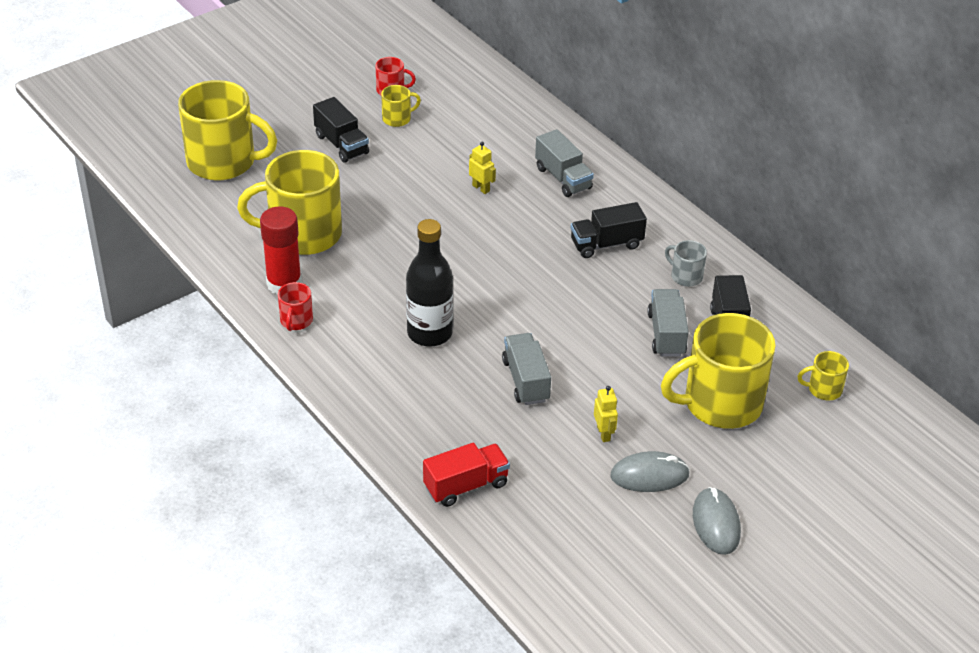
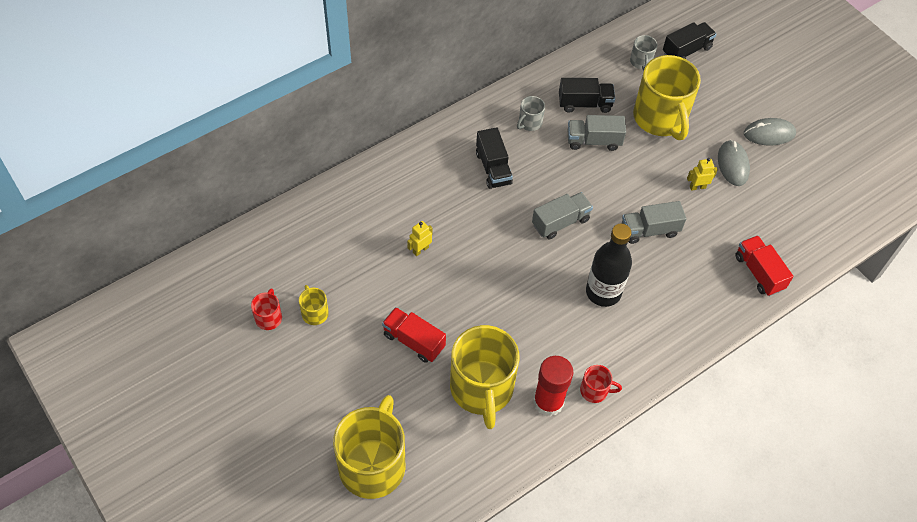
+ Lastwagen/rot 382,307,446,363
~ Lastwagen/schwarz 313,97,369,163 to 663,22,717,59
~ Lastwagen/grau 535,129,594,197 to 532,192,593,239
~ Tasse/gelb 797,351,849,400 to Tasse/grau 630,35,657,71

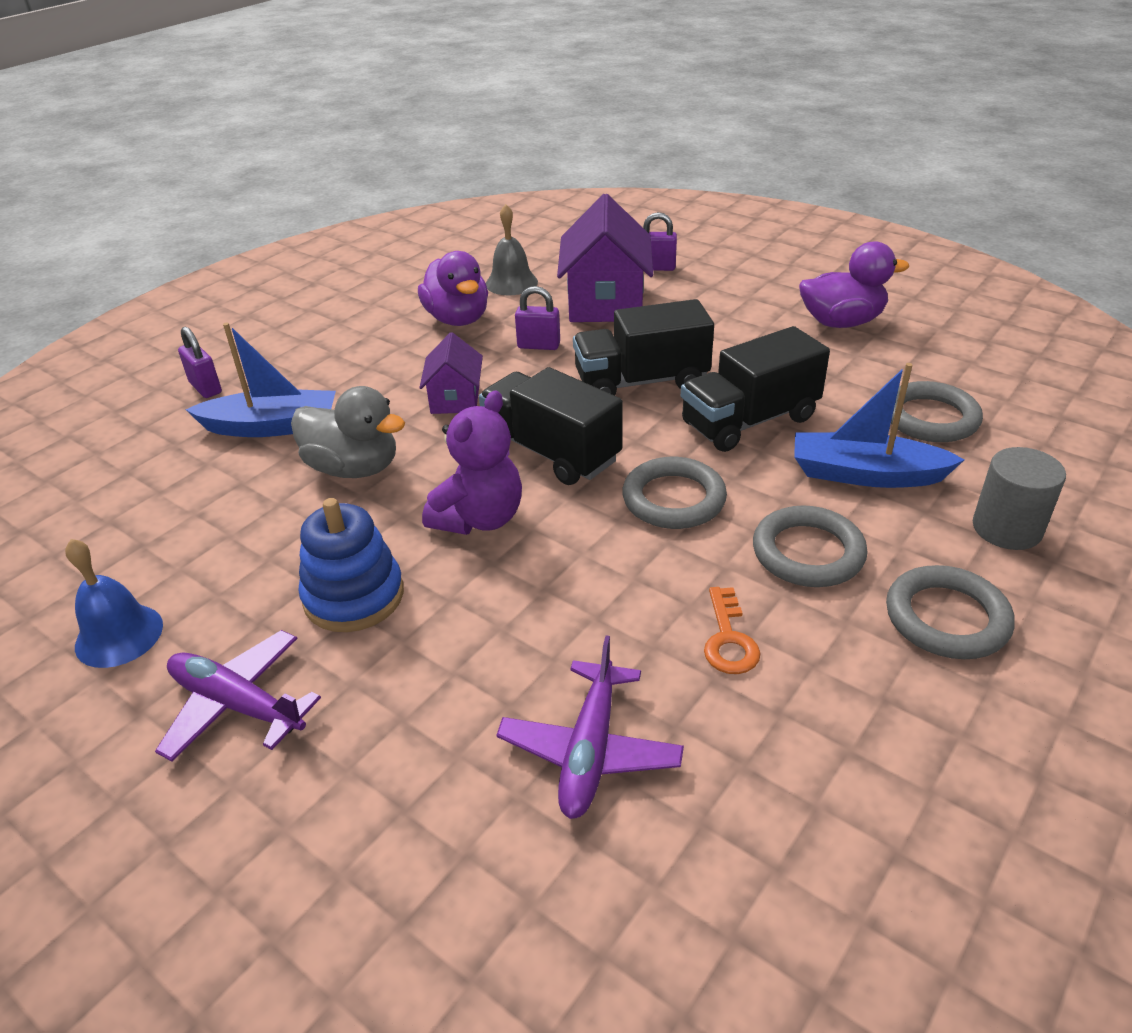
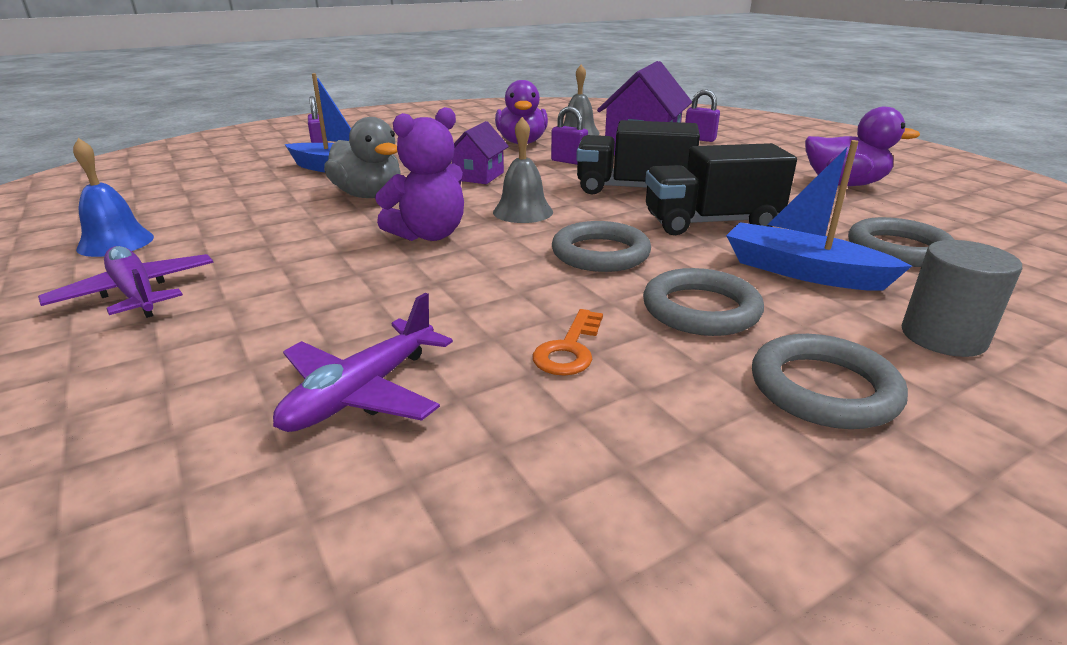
- Stapelspielzeug/blau 298,498,404,632
~ Lastwagen/schwarz 479,367,623,485 to Glocke/grau 493,117,553,223

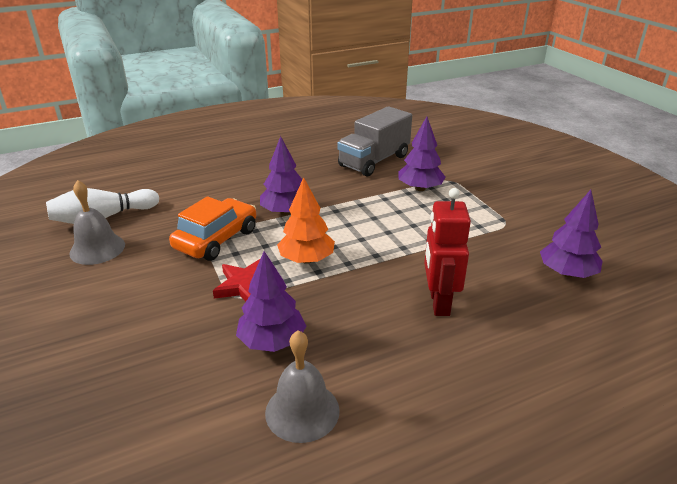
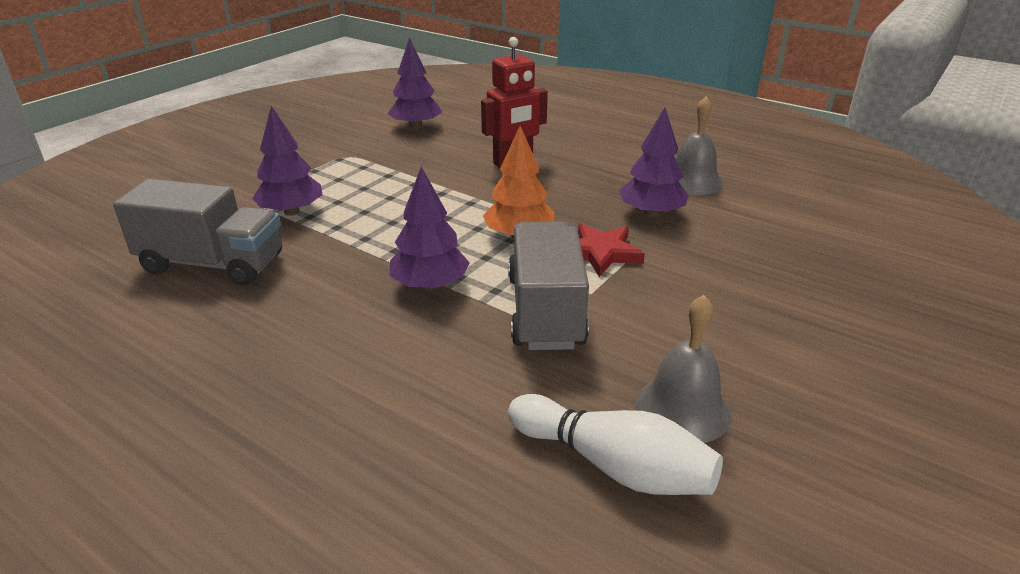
~ Auto/orange 169,196,256,261 to Lastwagen/grau 508,221,589,350

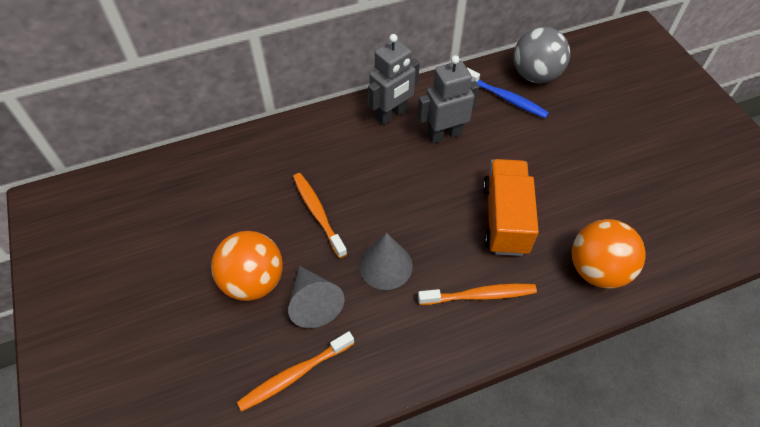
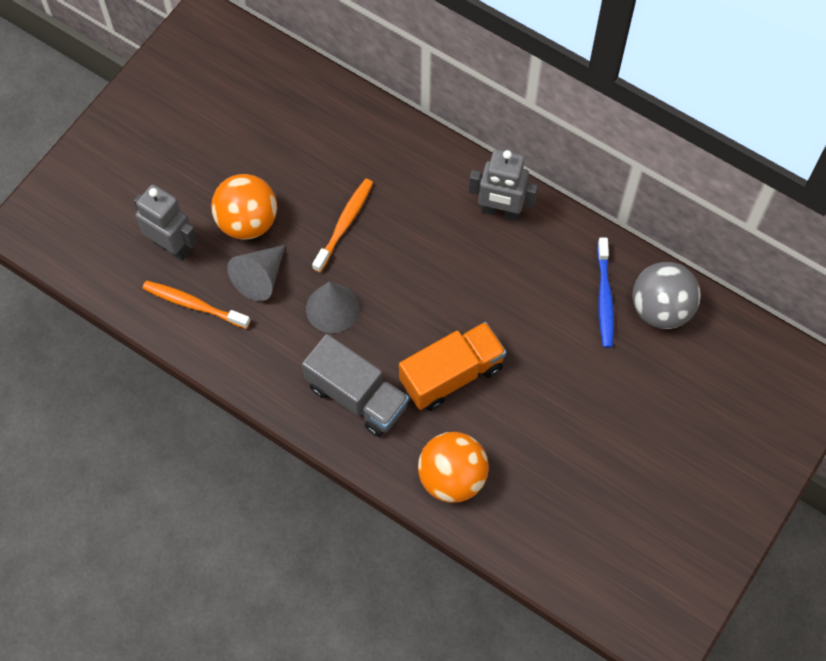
~ Roboter/grau 417,55,479,144 to 134,184,198,261
~ Zahnbürste/orange 418,284,537,305 to Lastwagen/grau 302,334,409,437

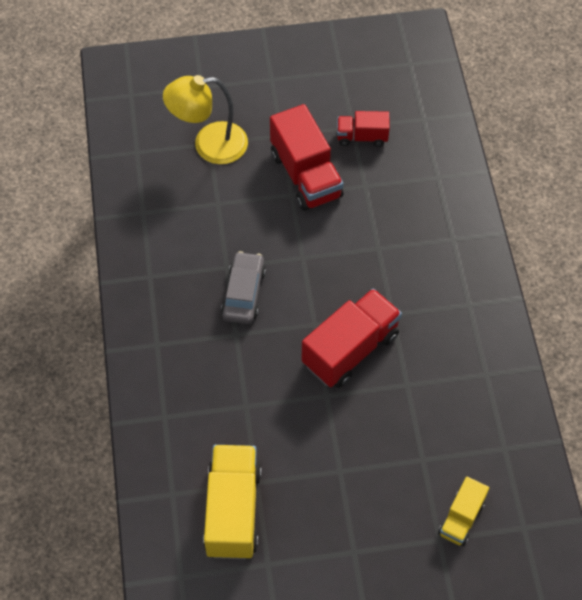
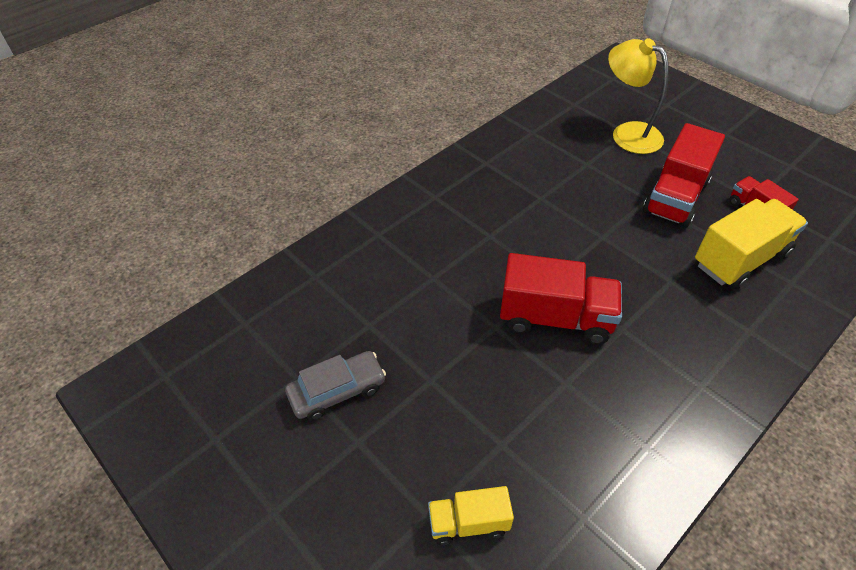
~ Lastwagen/gelb 203,445,262,559 to 695,199,808,290
~ Auto/grau 221,251,266,324 to 285,351,386,421

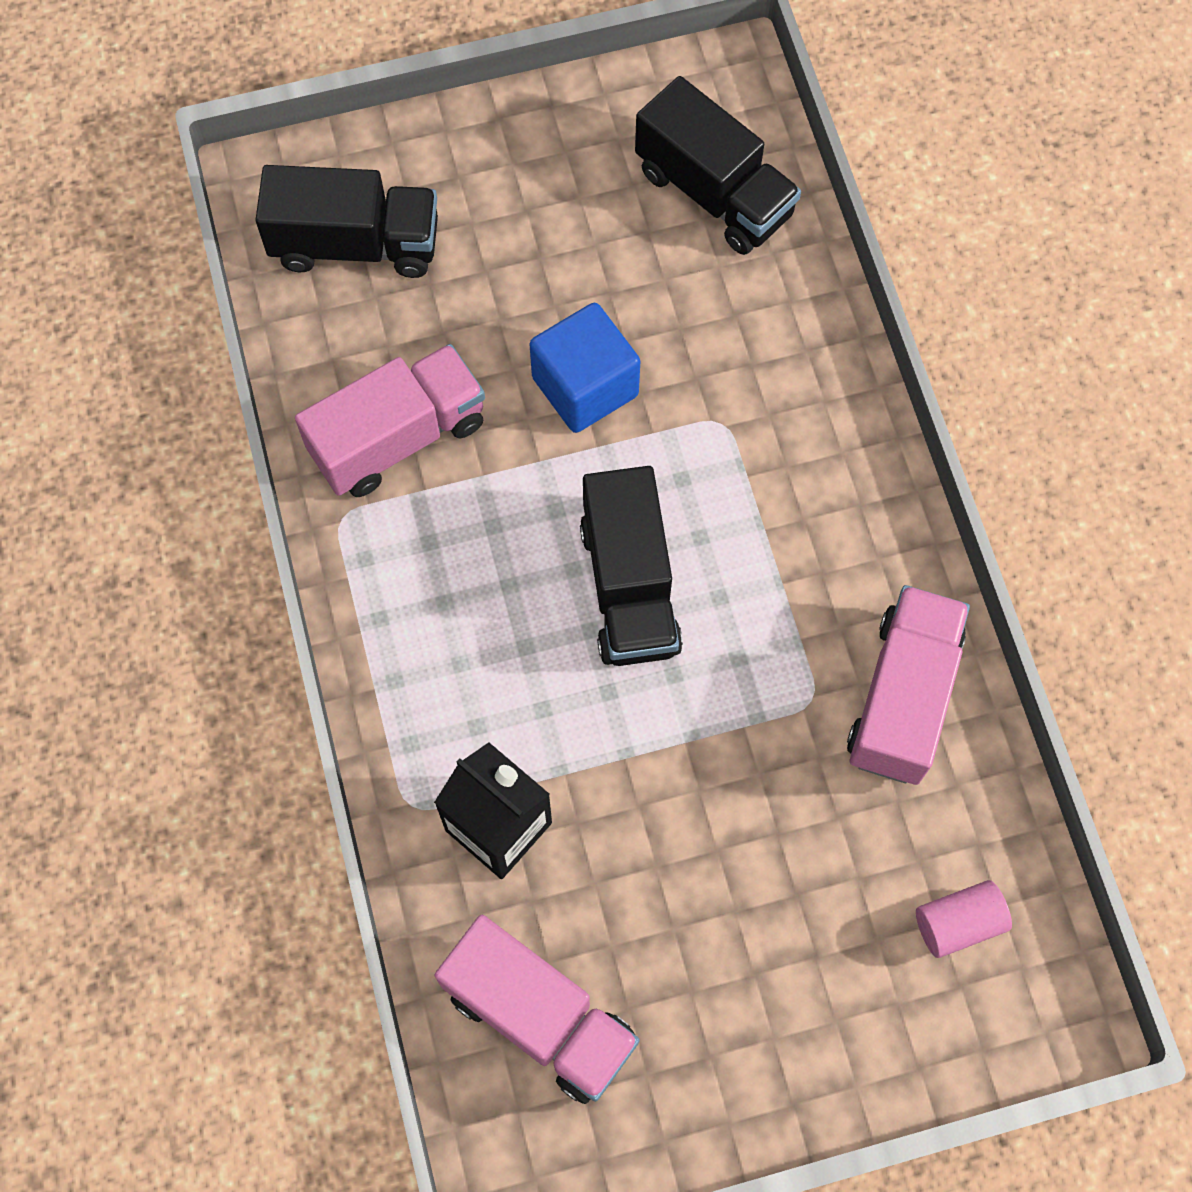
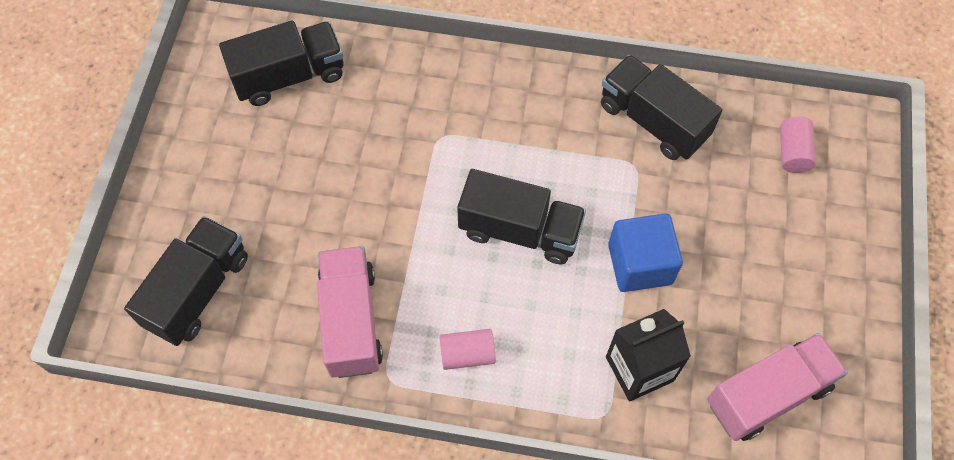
+ Vollzylinder/rosa 439,329,496,370
~ Kubus/blau 530,303,640,433 to 608,213,683,292
~ Lastwagen/rosa 847,585,970,785 to Lastwagen/schwarz 601,55,722,160

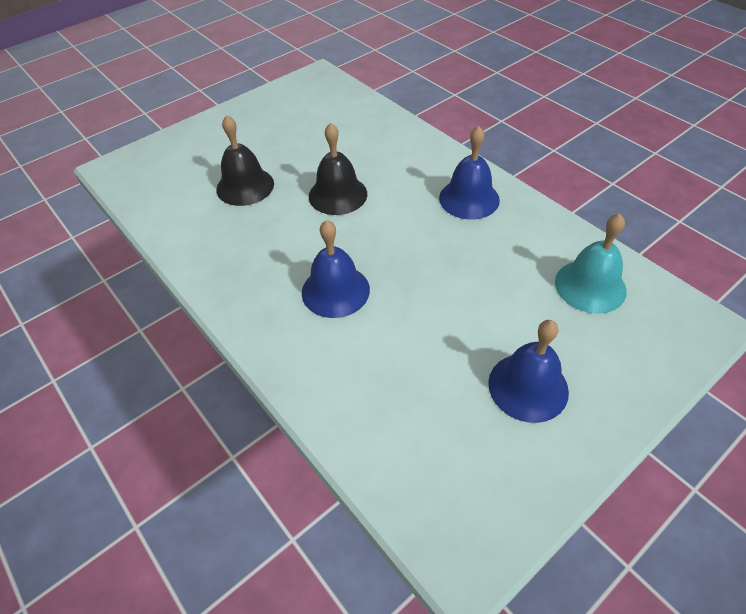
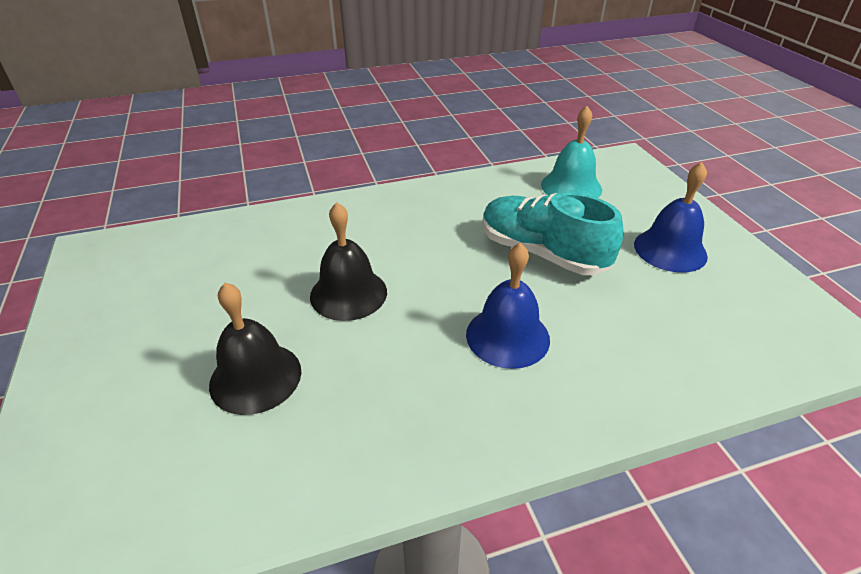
- Glocke/blau 439,126,500,220
+ Schuh/türkis 483,192,624,275

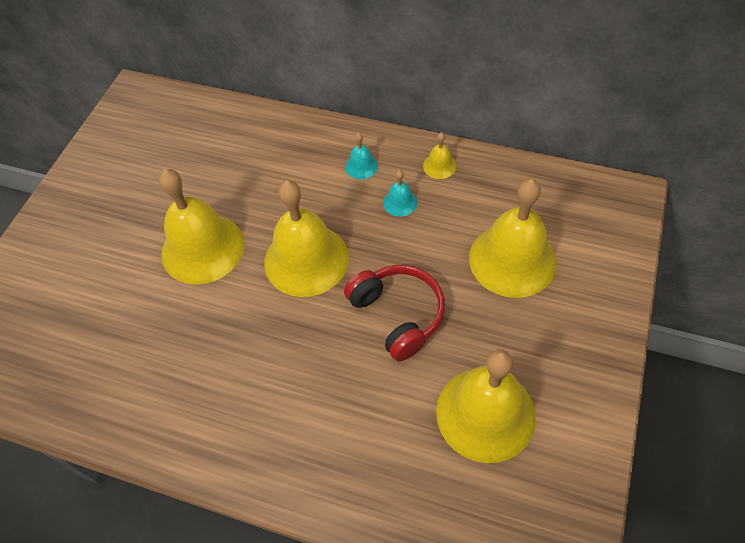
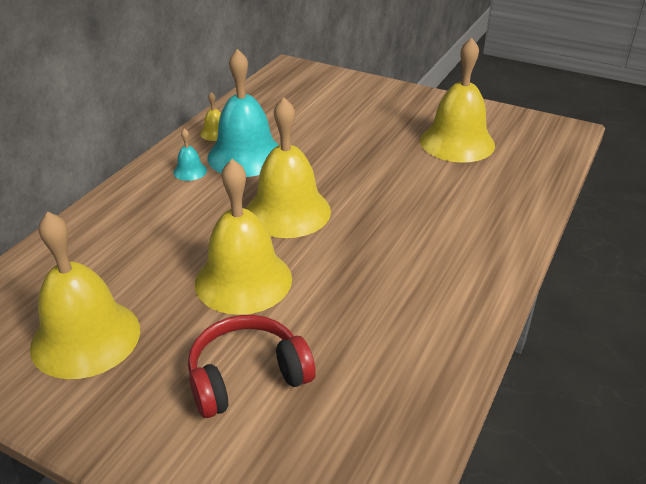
~ Kopfhörer/rot 344,265,445,361 to 188,315,316,418
~ Glocke/gelb 469,179,557,298 to 30,212,140,379
~ Glocke/türkis 383,170,417,217 = 207,49,279,177 x2.37

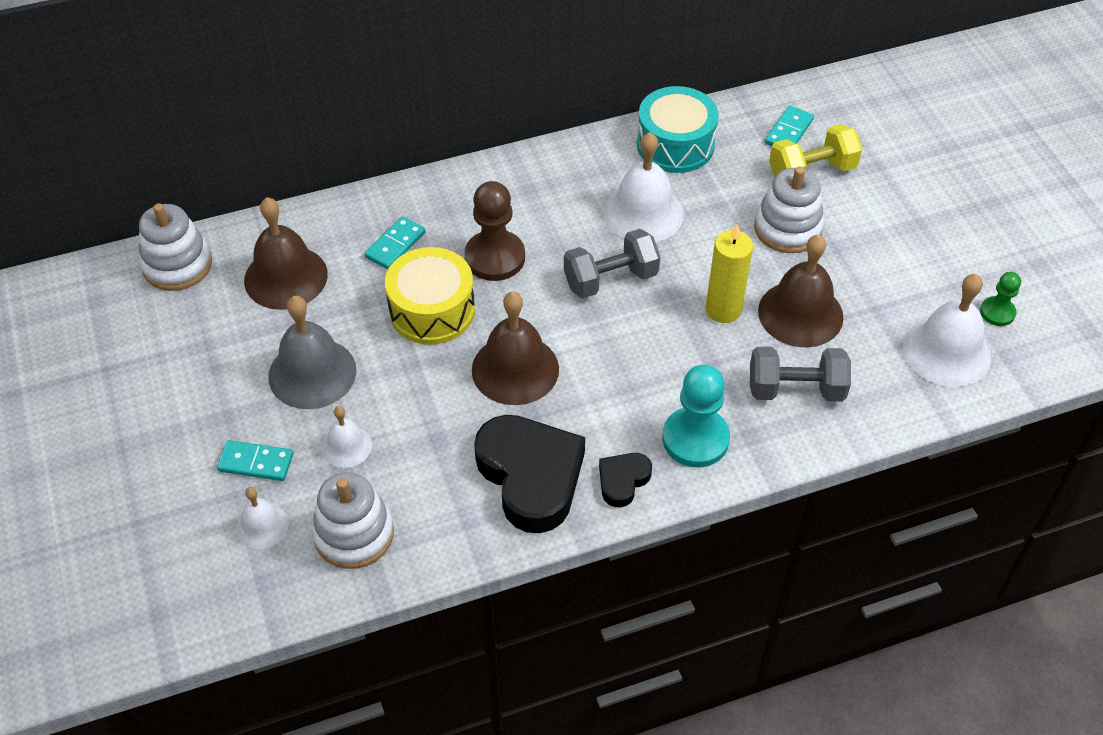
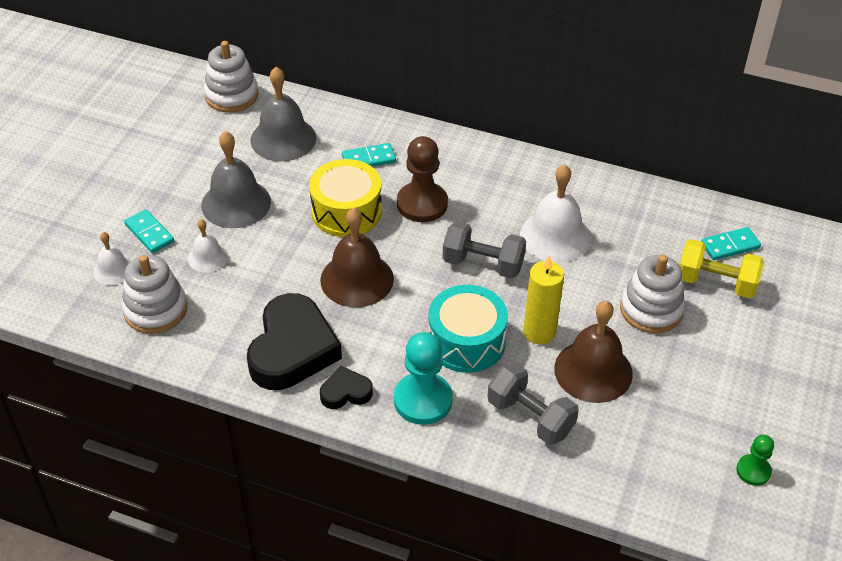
- Glocke/weiß 903,274,991,387
~ Trommel/türkis 637,86,719,173 to 428,285,508,373
~ Glocke/braun 244,197,328,310 to Glocke/grau 251,67,316,162

